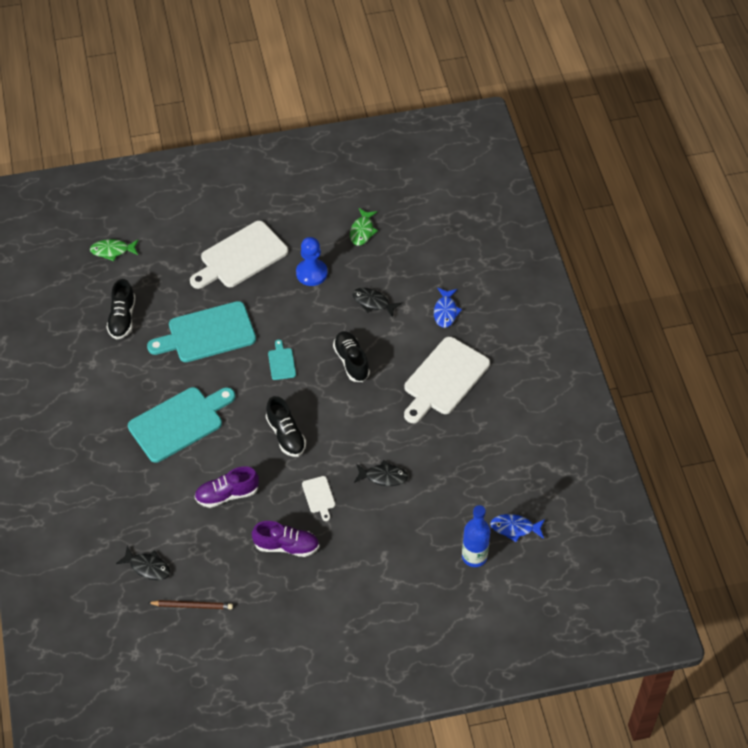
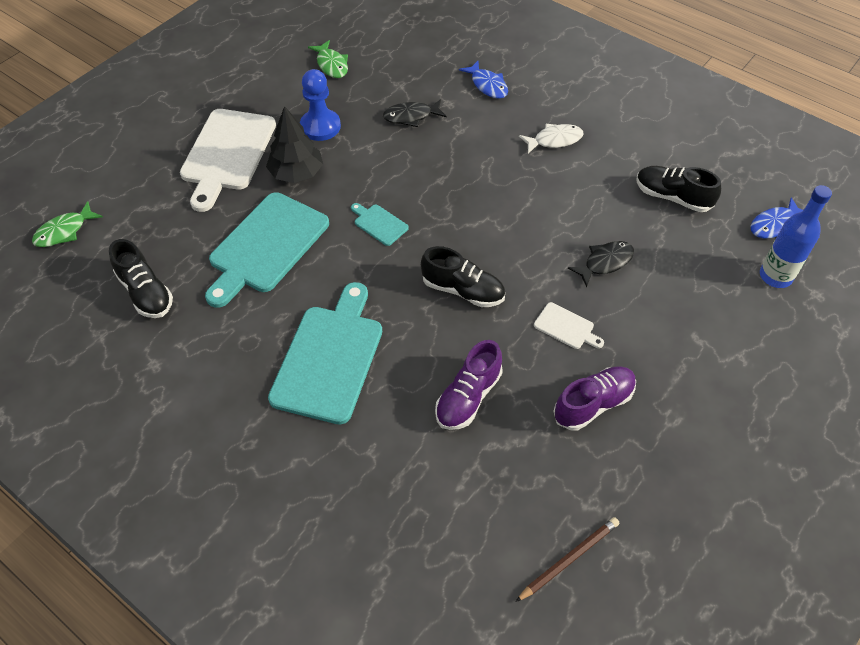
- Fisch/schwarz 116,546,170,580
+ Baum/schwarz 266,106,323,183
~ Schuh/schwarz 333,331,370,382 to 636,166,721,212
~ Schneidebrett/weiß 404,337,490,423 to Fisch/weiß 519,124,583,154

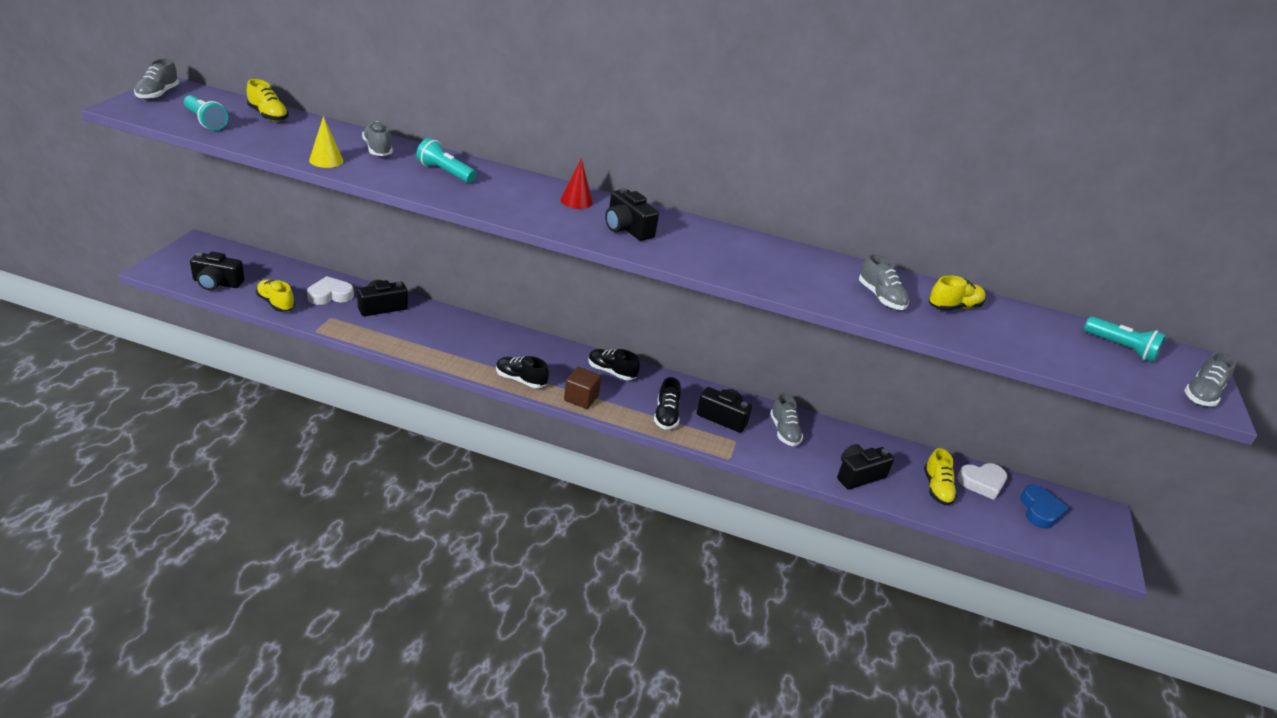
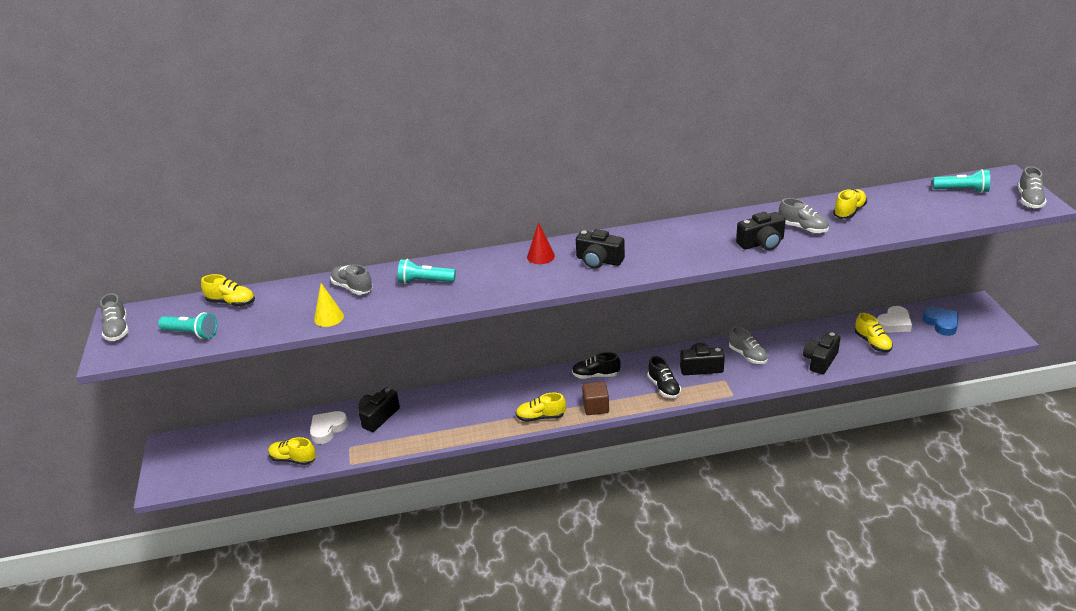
~ Kamera/schwarz 190,252,245,290 to 736,212,785,250
~ Schuh/schwarz 496,356,549,388 to Schuh/gelb 516,393,566,422

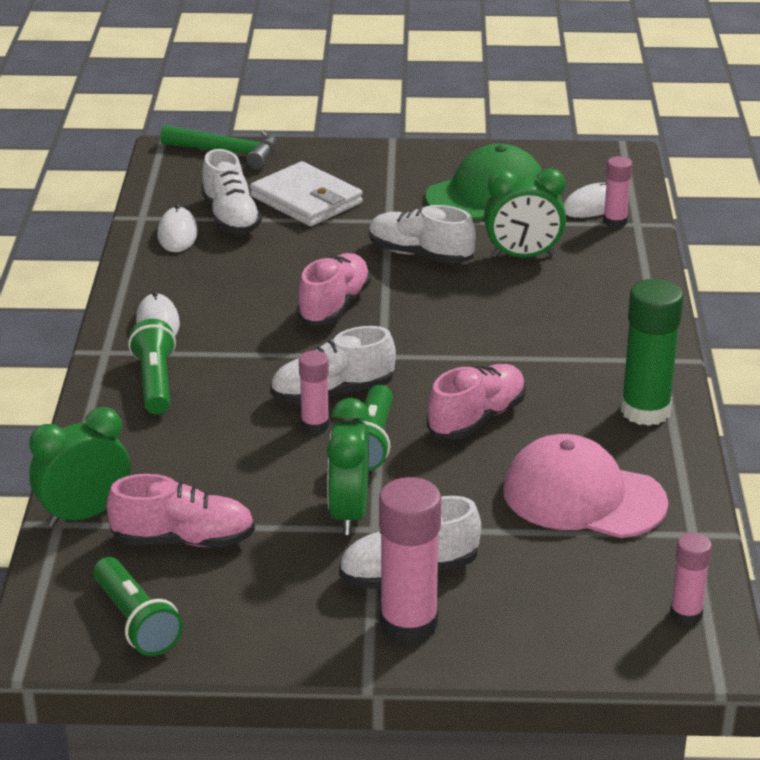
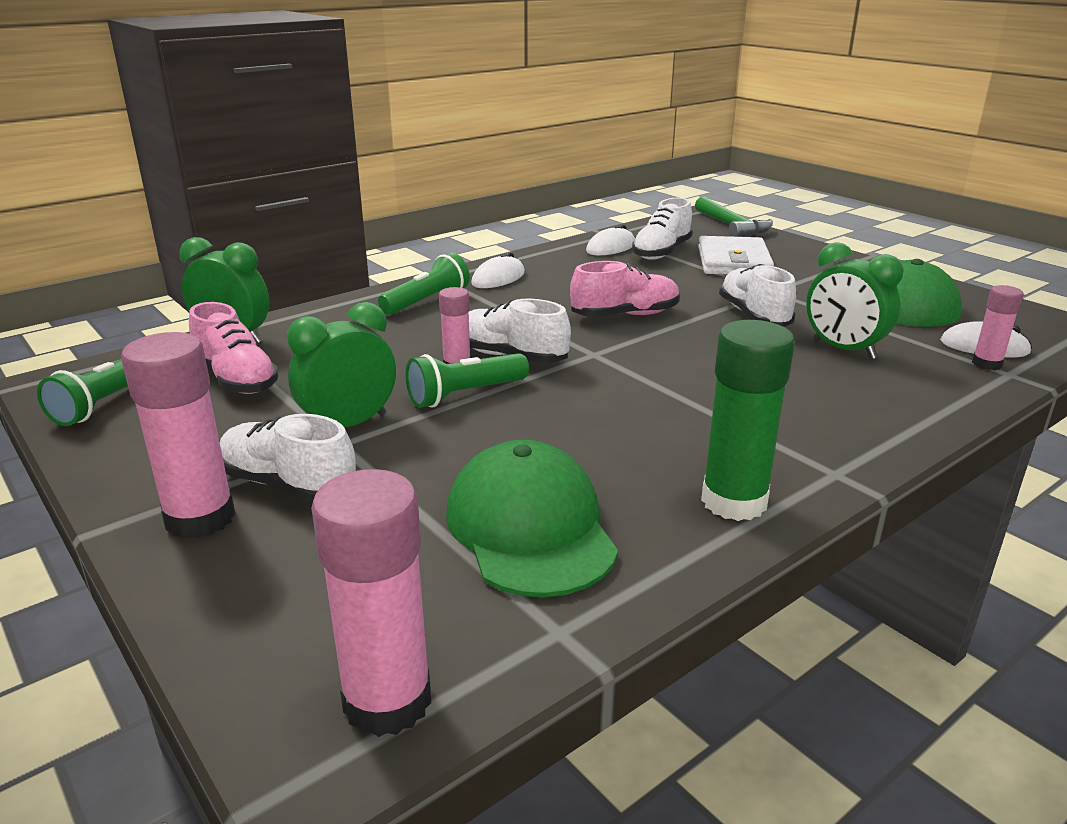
- Schuh/rosa 427,364,526,440
~ Kappe/rosa 503,434,668,538 to Kappe/grün 446,440,618,597
~ Klebestift/rosa 670,533,712,625 = 311,469,431,737 x1.77

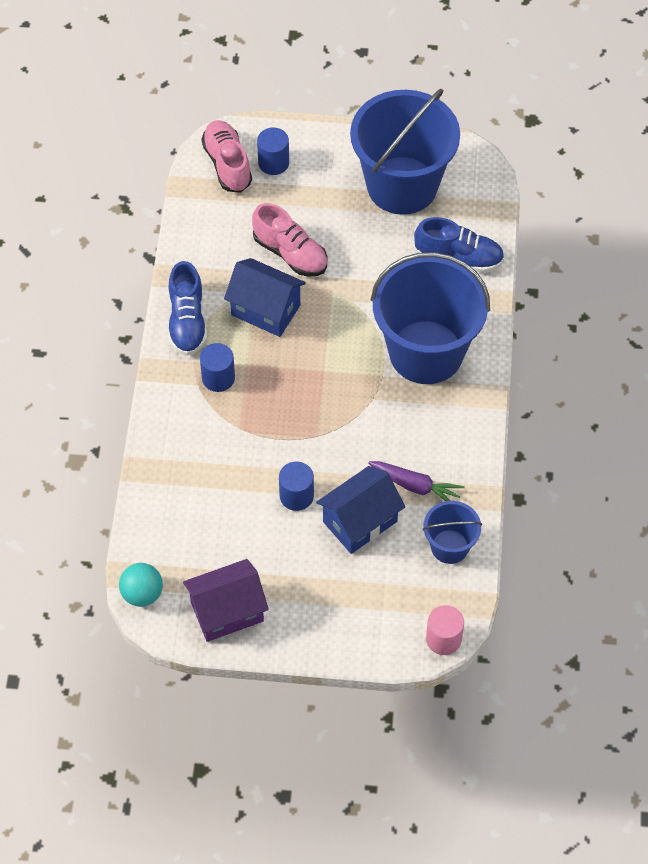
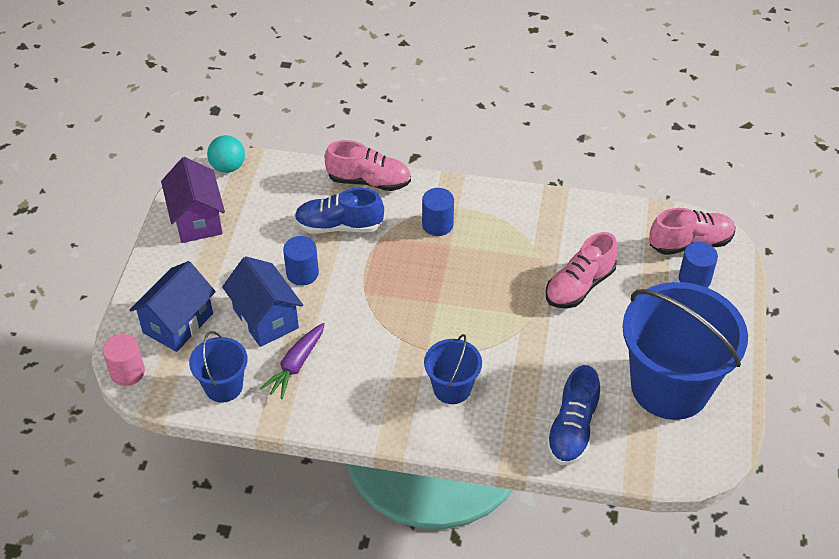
+ Schuh/rosa 325,140,411,191
~ Schuh/blau 168,261,207,356 to 294,188,384,234
~ Haus/blau 224,258,306,337 to 130,261,216,352
~ Eimer/blau 371,252,490,384 = 424,334,482,404 x0.48

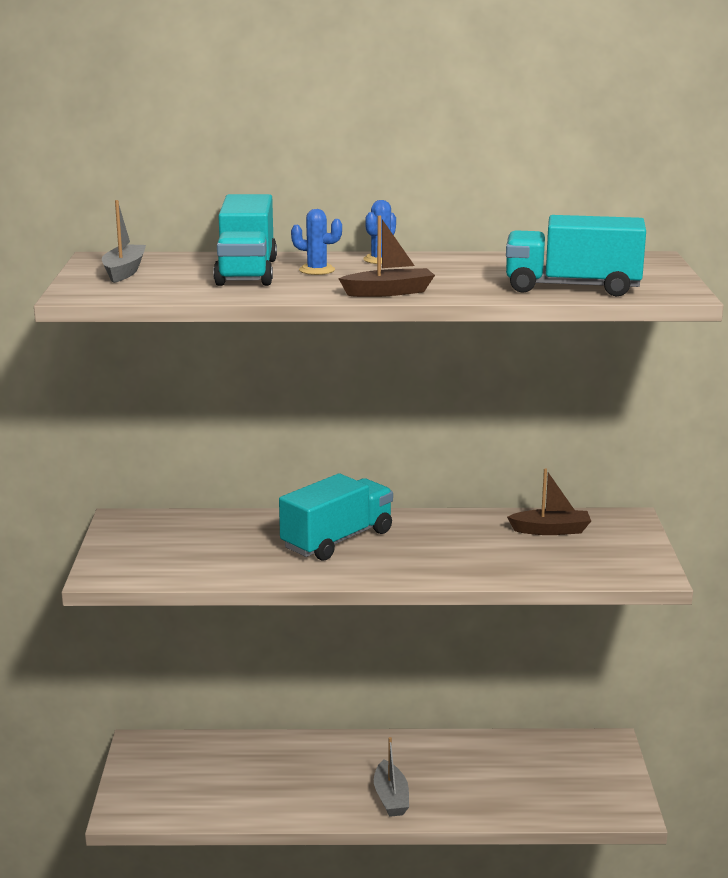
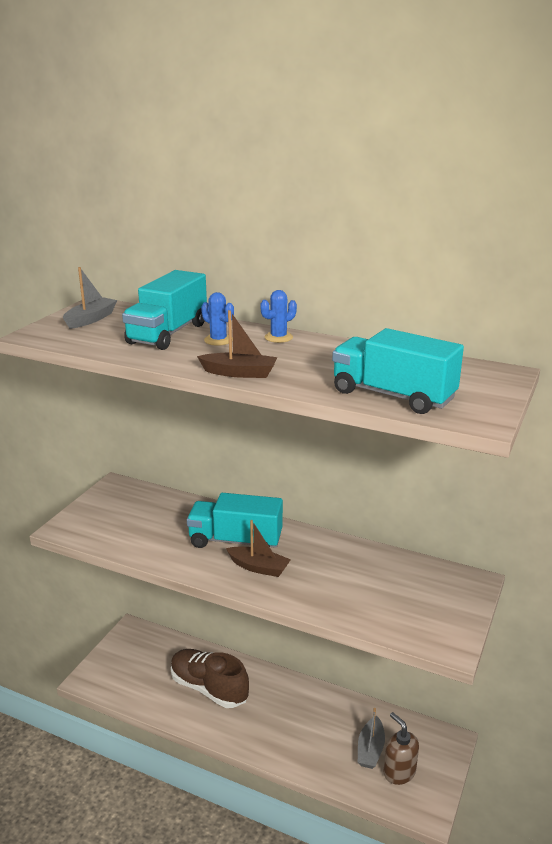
+ Schuh/braun 171,649,249,708
+ Seifenspender/braun 384,712,419,785
~ Boot/grau 374,737,409,817 to 358,708,385,769
~ Boot/braun 507,468,591,535 to 226,520,291,577
~ Lastwagen/türkis 279,474,393,561 = 187,493,283,548 150 degrees counterclockwise

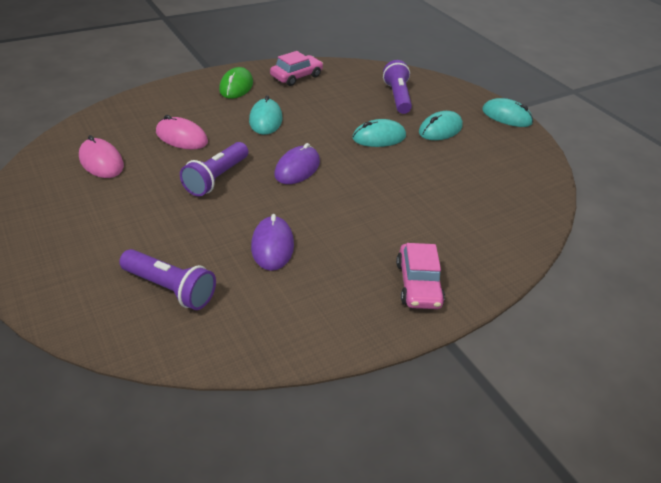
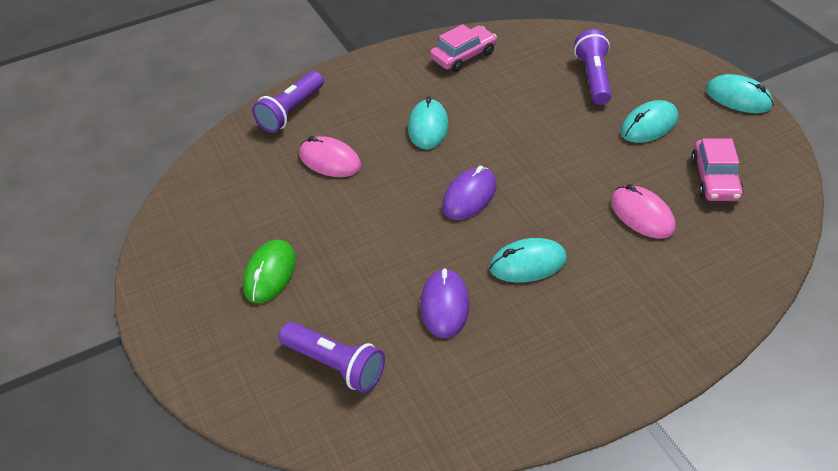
~ Computermaus/rosa 79,135,124,178 to 611,184,676,239
~ Taschenlampe/lila 180,142,248,197 to 252,71,324,133
~ Computermaus/grün 219,67,253,99 to 243,240,296,303
~ Computermaus/türkis 352,119,406,147 to 490,238,567,283
~ Auto/rosa 396,243,445,309 to 691,139,744,201

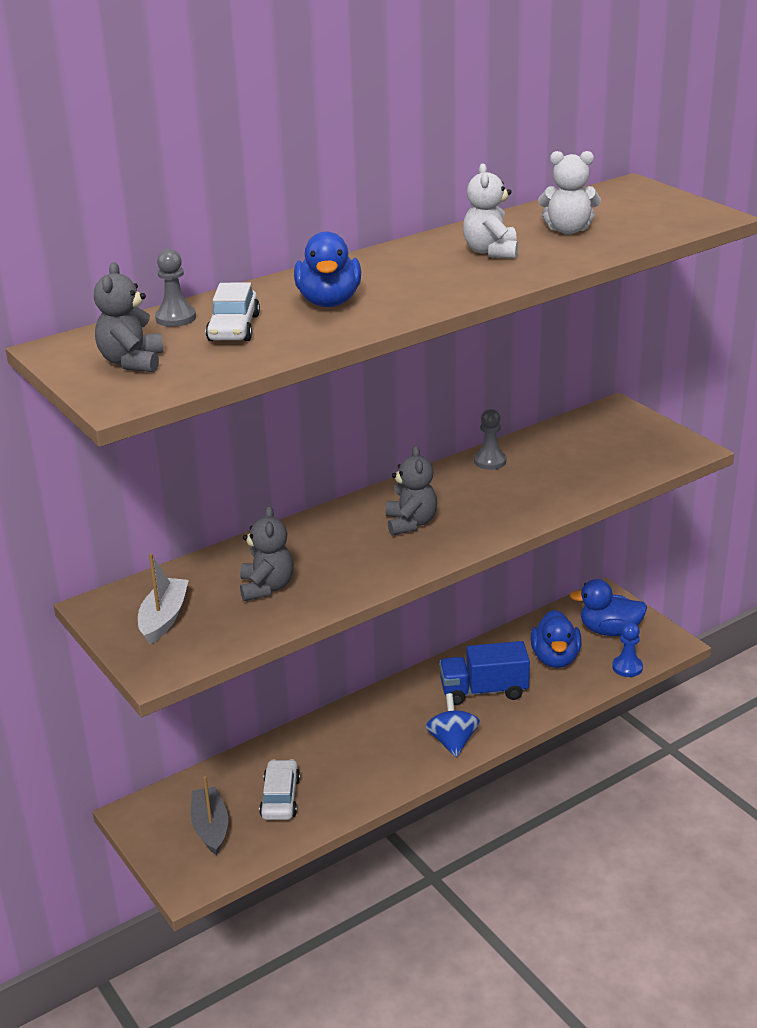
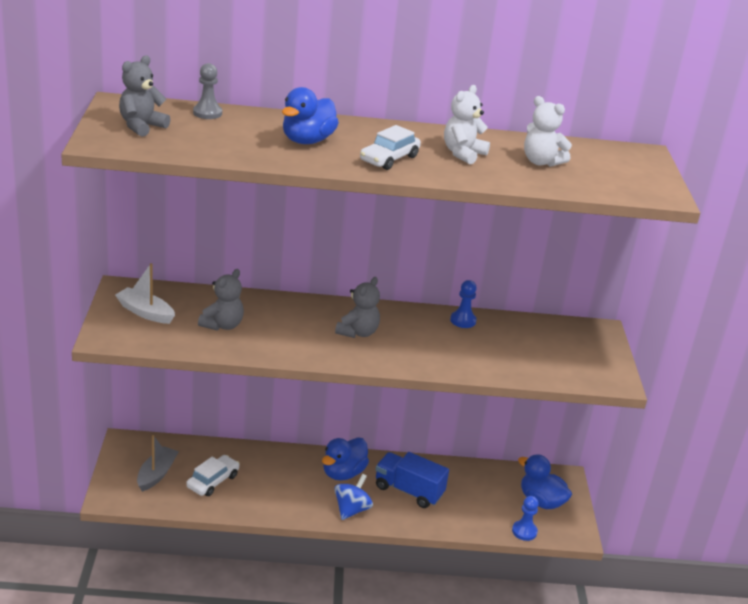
~ Auto/weiß 206,283,260,341 to 360,125,421,170
~ Ente/blau 531,610,581,668 to 322,437,369,480
~ Bauer/grau 474,409,506,470 to Bauer/blau 450,280,477,328
~ Boot/weiß 138,554,189,645 = 115,263,175,324 105 degrees counterclockwise

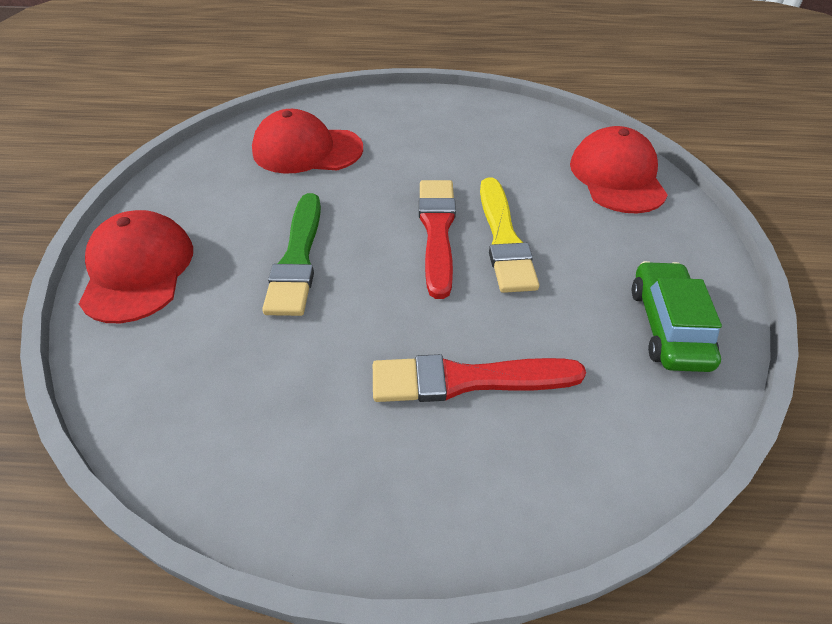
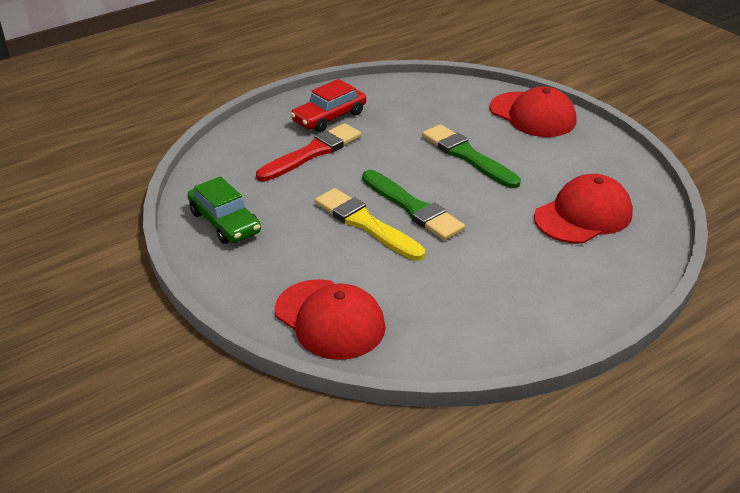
+ Auto/rot 290,79,366,132
~ Pinsel/rot 419,180,456,299 to Pinsel/grün 362,170,465,240

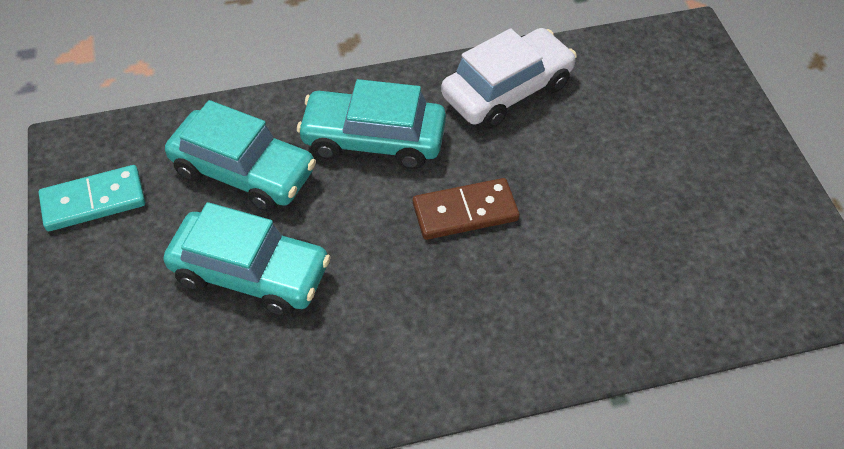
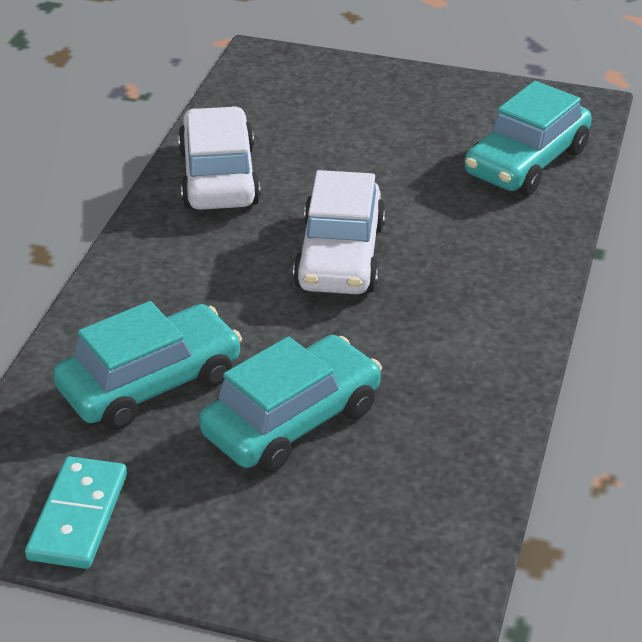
~ Auto/türkis 297,79,446,169 to 464,81,592,195
~ Dominostein/braun 413,178,520,240 to Auto/weiß 293,170,386,294

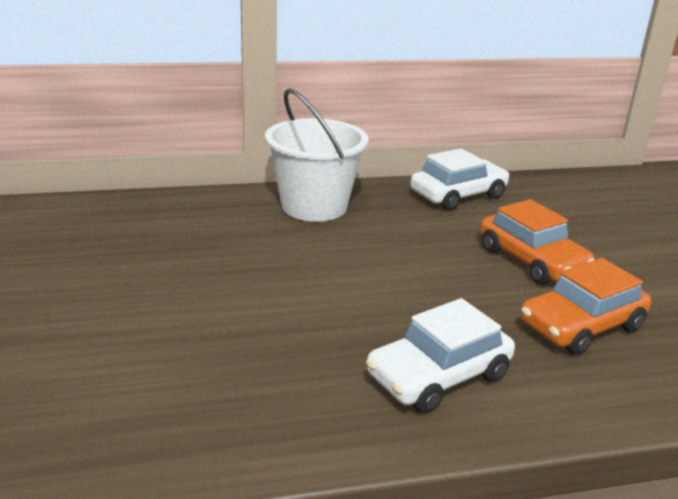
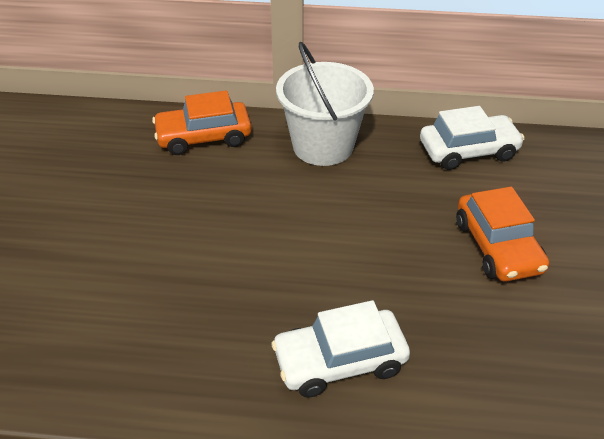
~ Auto/orange 520,258,651,355 to 152,90,251,155

